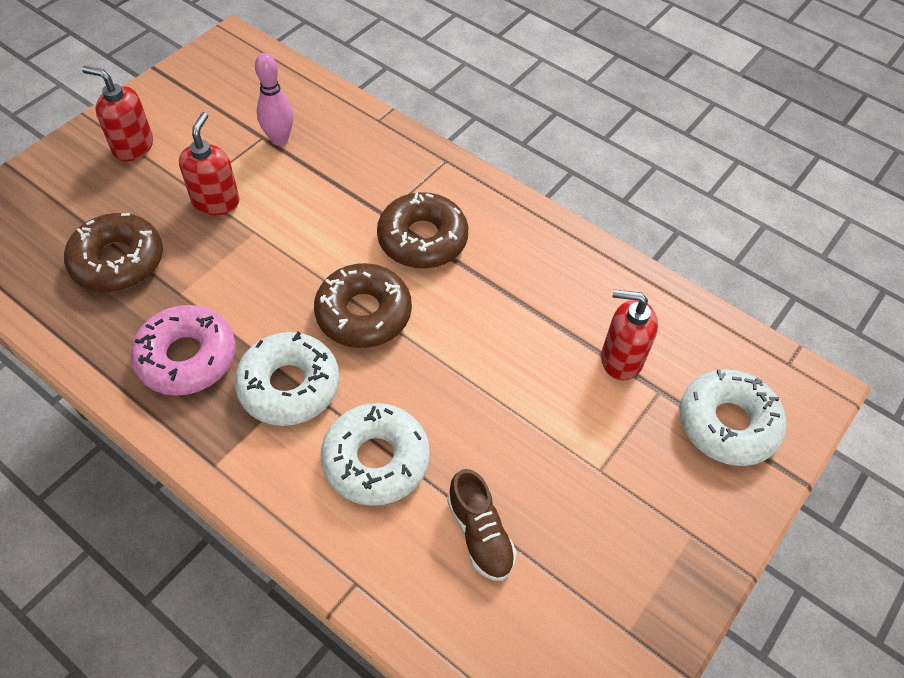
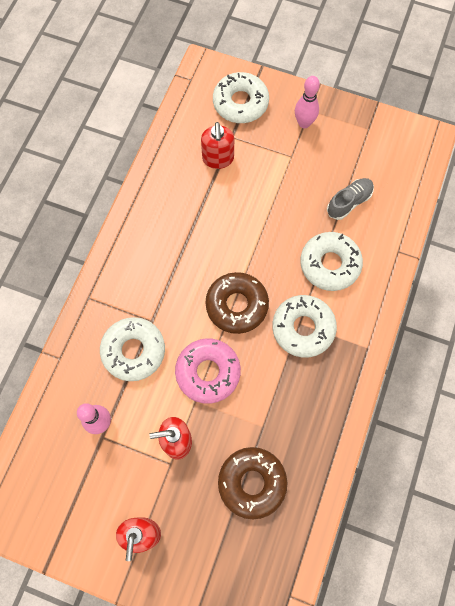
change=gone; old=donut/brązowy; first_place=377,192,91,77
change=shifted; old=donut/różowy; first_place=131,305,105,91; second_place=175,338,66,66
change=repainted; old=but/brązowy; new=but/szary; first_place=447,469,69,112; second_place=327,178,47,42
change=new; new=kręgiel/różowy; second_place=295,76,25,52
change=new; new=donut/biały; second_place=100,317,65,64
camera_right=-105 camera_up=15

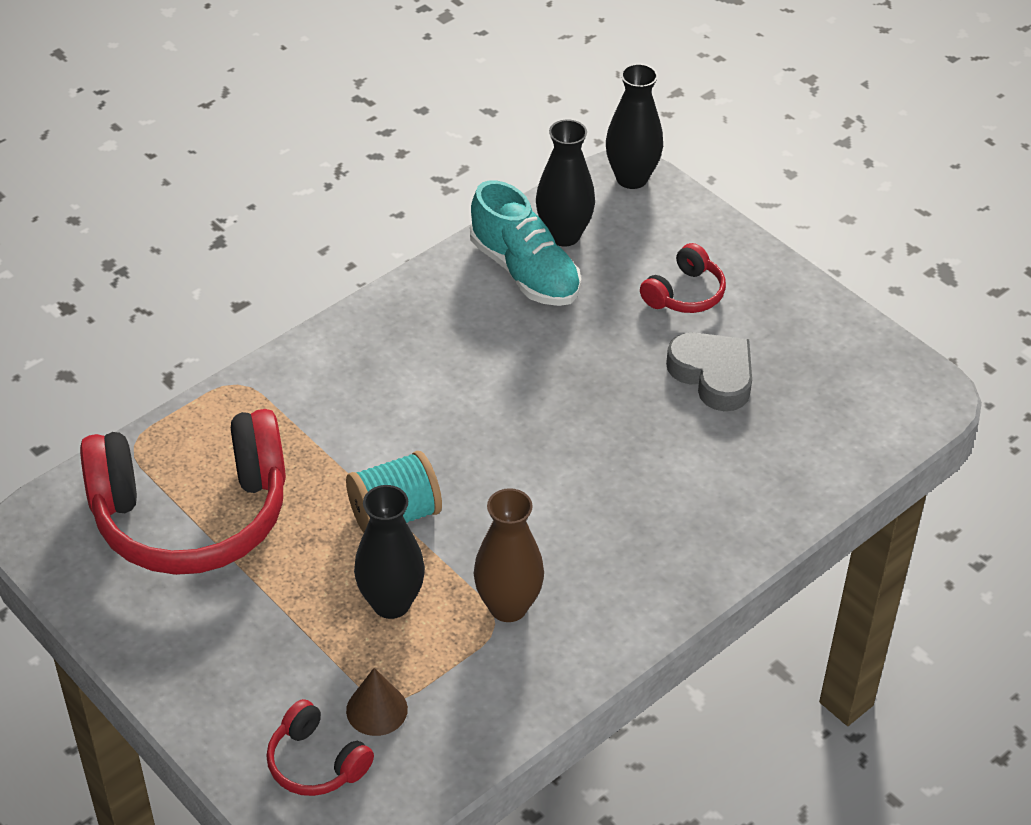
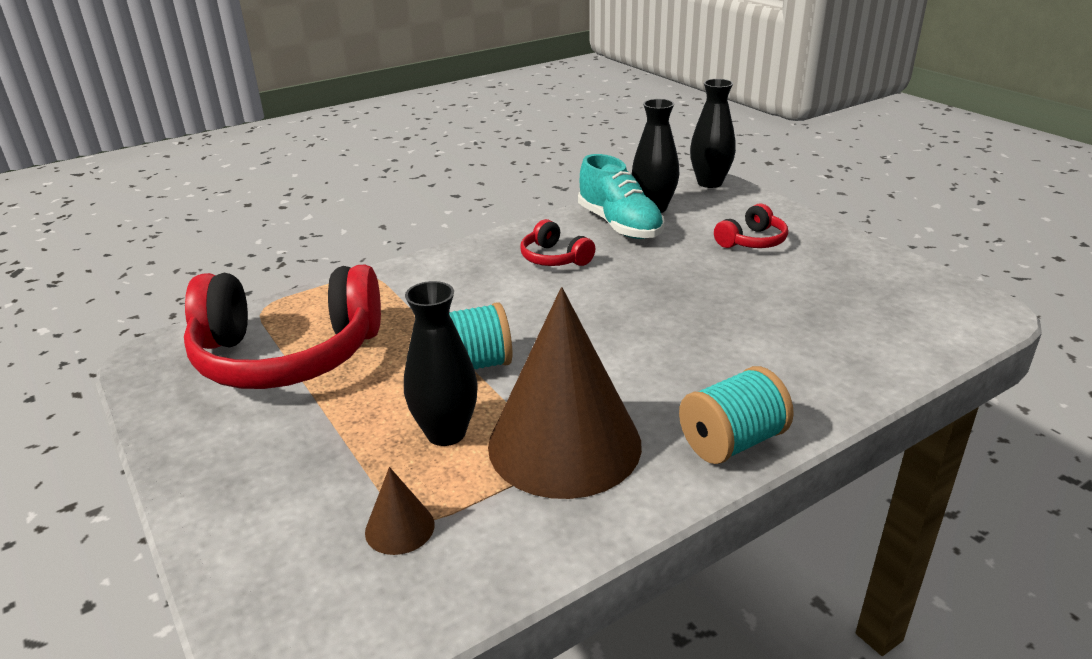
change=gone; old=serce/szary; first_place=666,332,86,79
change=swapped; old=wazon/brązowy; new=stożek/brązowy; first_place=474,488,70,134; second_place=488,287,154,212
change=shifted; old=słuchawki/czerwony; first_place=266,699,108,97; second_place=520,219,75,47
change=new; new=szpulka/turkusowy; second_place=679,366,115,98
camera_right=10 camera_up=-15

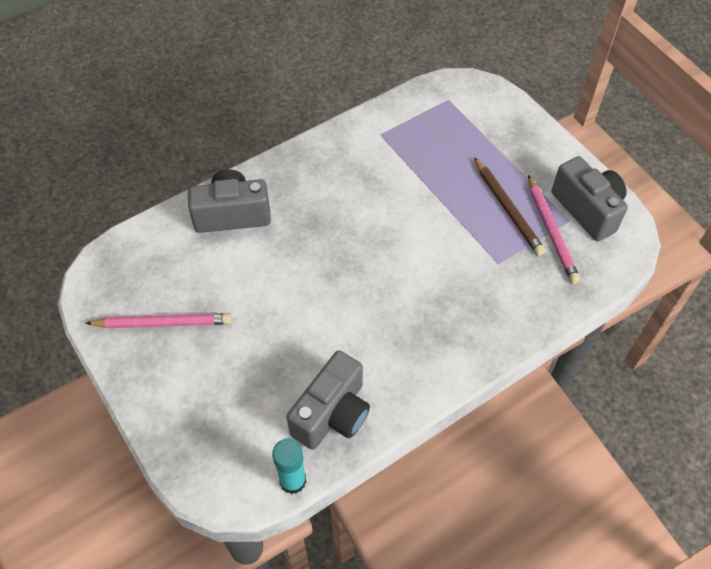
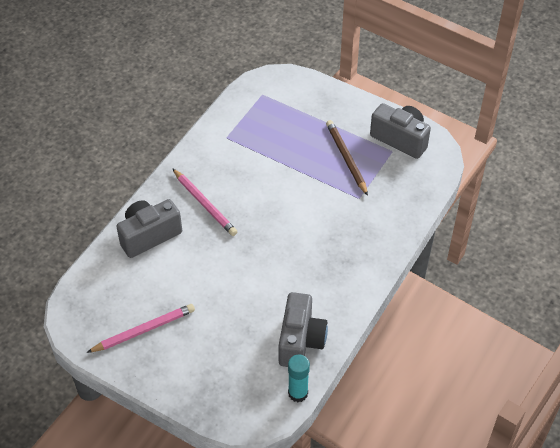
change=rotated; old=ołówek/brązowy; first_place=474,157,72,99; second_place=326,120,42,76; degrees=-150
change=shifted; old=ołówek/różowy; first_place=528,175,52,109; second_place=172,168,65,68
camera_right=-25 camera_up=-5

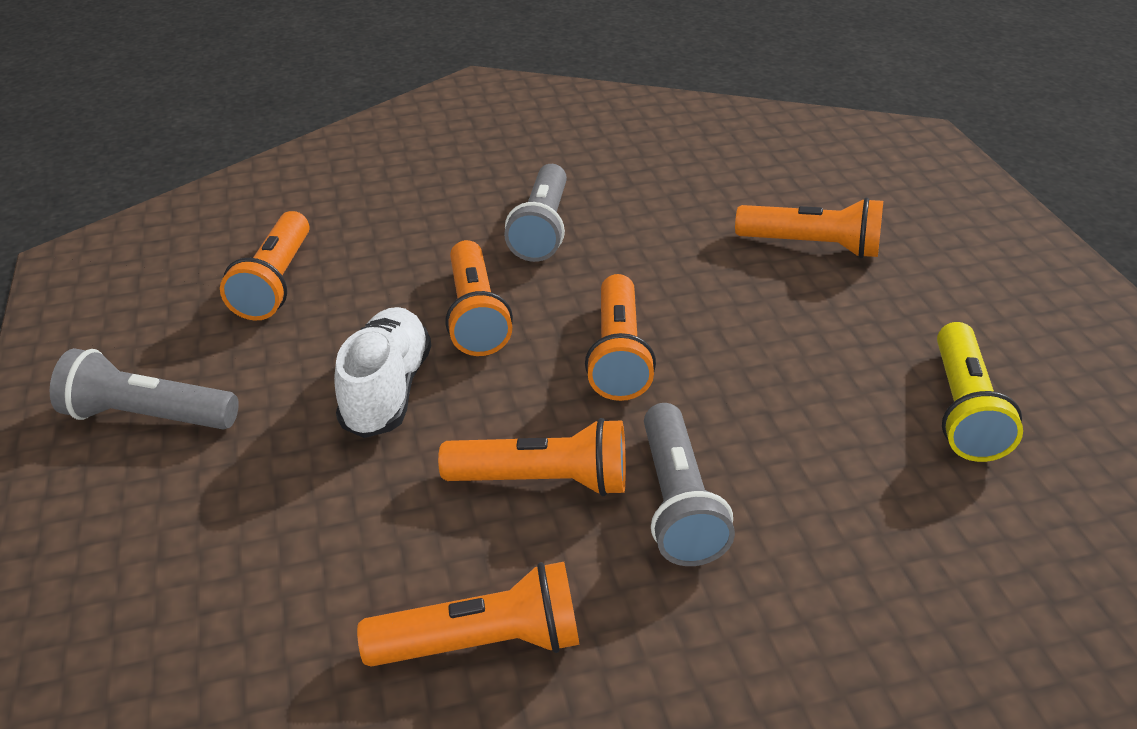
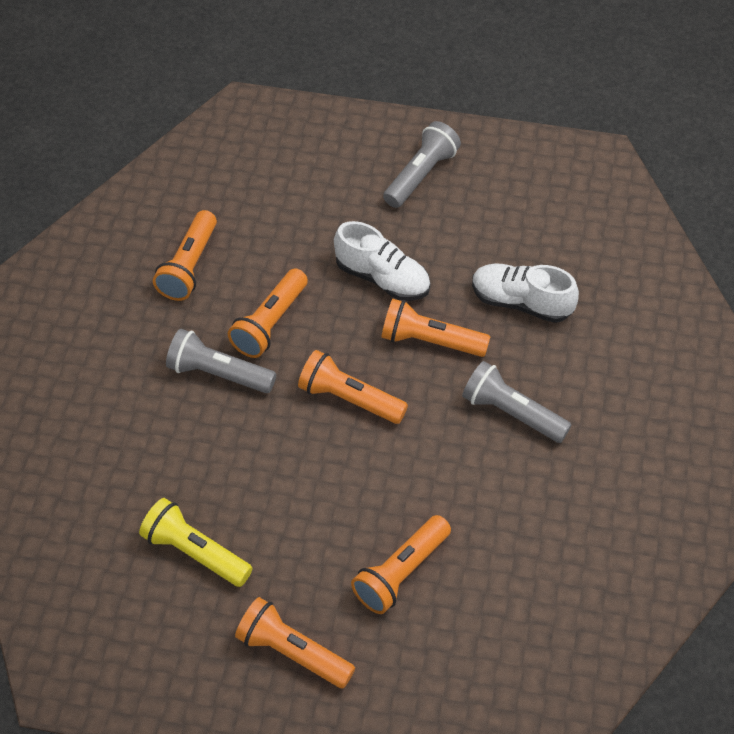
change=shifted; old=latarka/pomarańczowy; first_place=220,211,89,109; second_place=235,597,120,91
change=new; new=but/biały; second_place=472,263,107,60
camera_right=115 camera_up=15

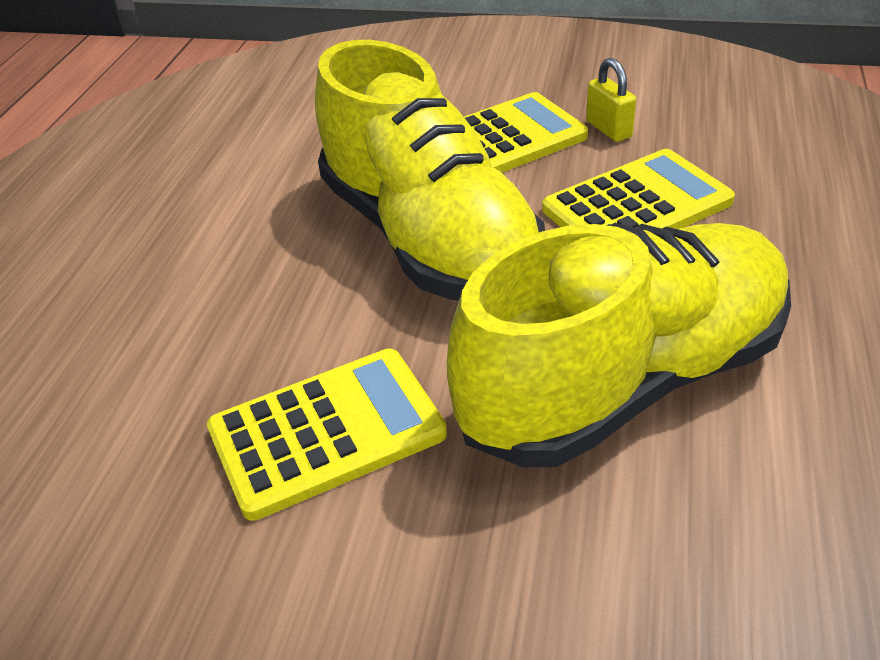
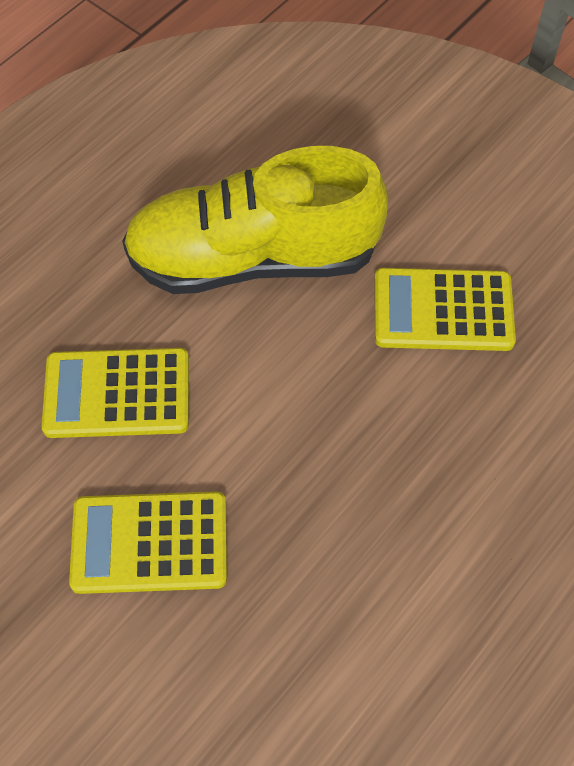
change=gone; old=but/żółty; first_place=315,40,230,261
change=gone; old=kłódka/żółty; first_place=586,58,50,84
camera_right=-155 camera_up=20

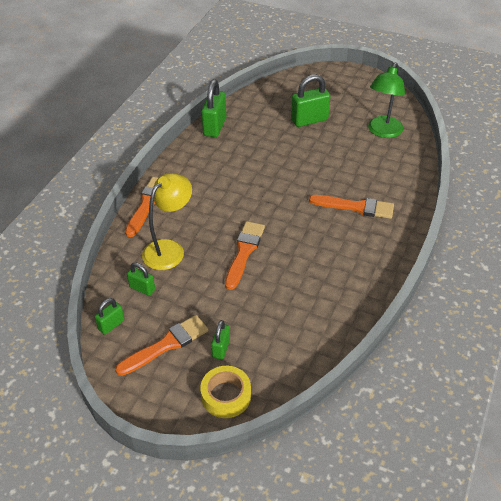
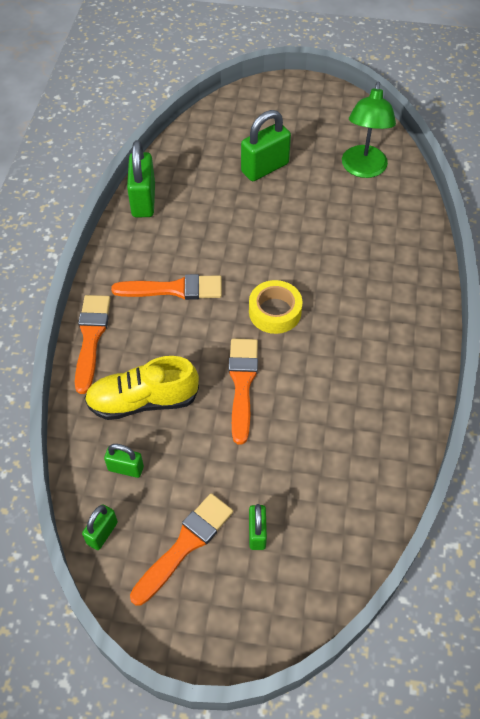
change=swapped; old=lampka/żółty; new=but/żółty; first_place=142,173,50,97; second_place=84,356,115,64
change=shifted; old=pędzel/pomarańczowy; first_place=309,195,85,24; second_place=111,274,111,26
change=shifted; old=taśma klejąca/żółty; first_place=200,366,51,52; second_place=249,280,53,54
camera_right=-15 camera_up=10

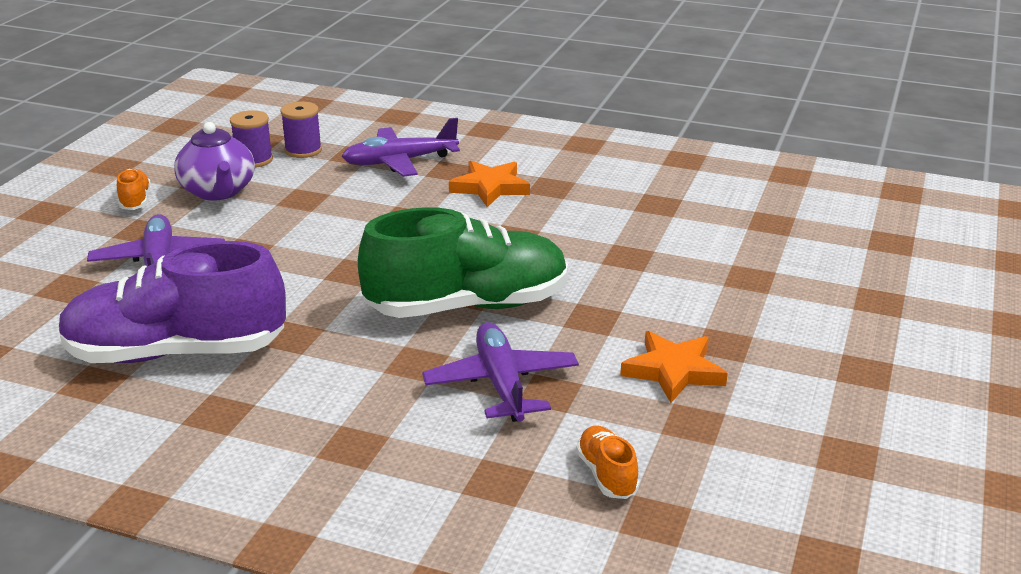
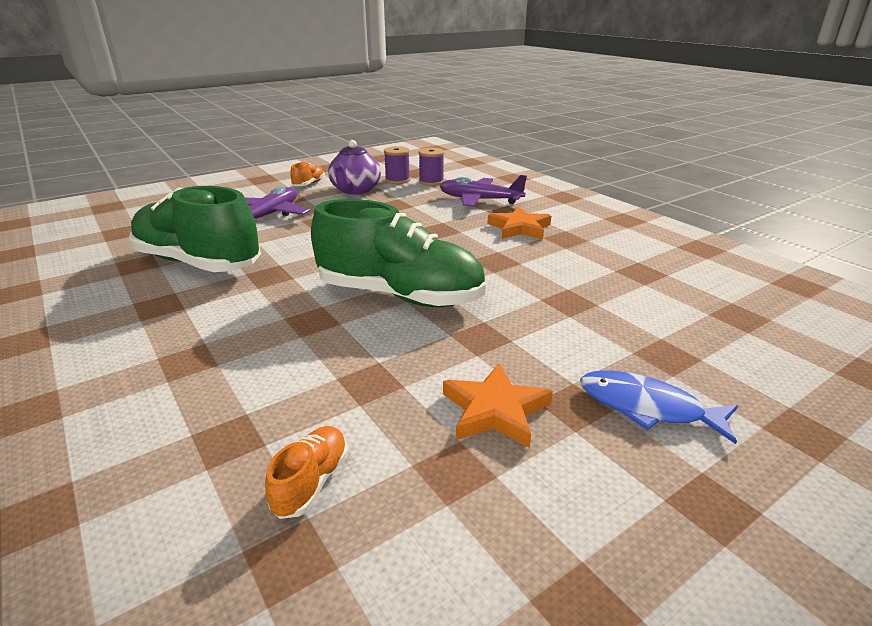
change=repainted; old=but/fioletowy; new=but/zielony; first_place=58,241,228,122; second_place=129,186,132,86
change=gone; old=samolot/fioletowy; first_place=422,322,157,100
change=new; new=ryba/niebieski; second_place=580,371,158,73
camera_right=35 camera_up=0

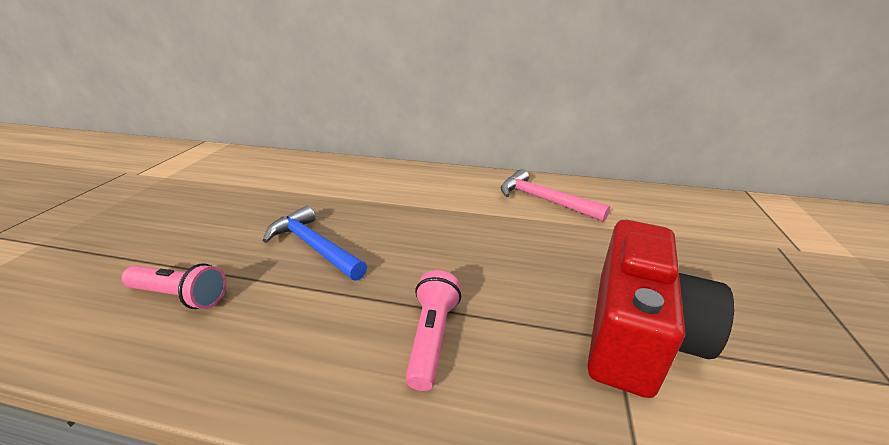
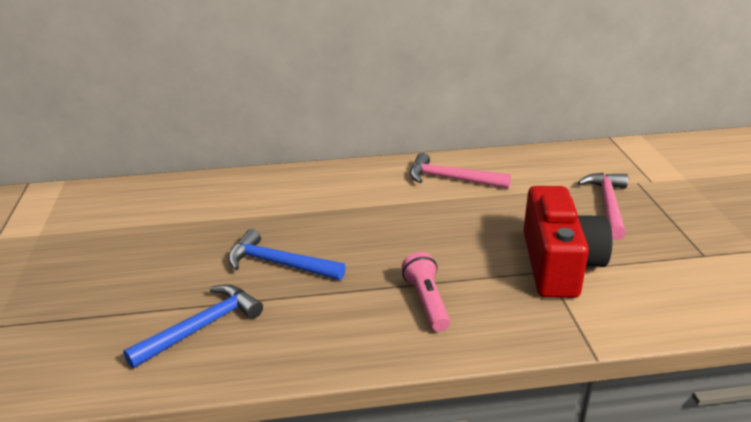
change=swapped; old=latarka/różowy; new=młotek/niebieski; first_place=121,263,106,46; second_place=123,284,140,84
change=new; new=młotek/różowy; second_place=577,173,51,67
camera_right=-20 camera_up=0

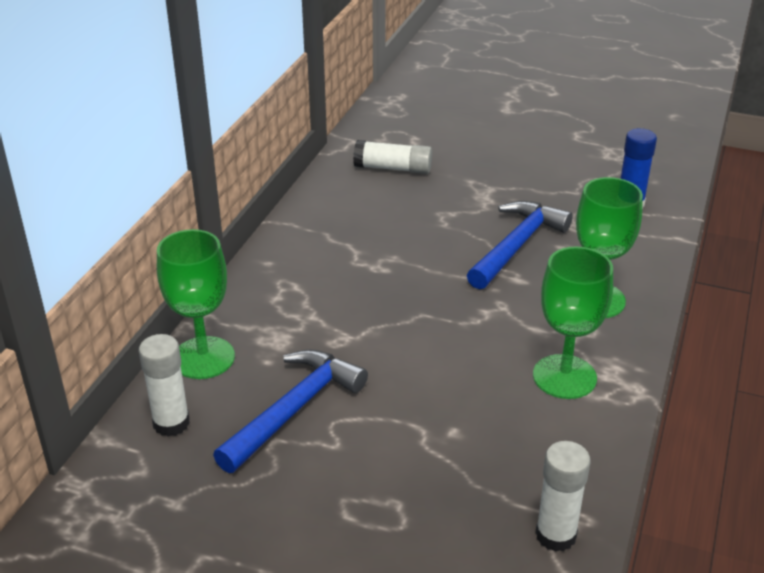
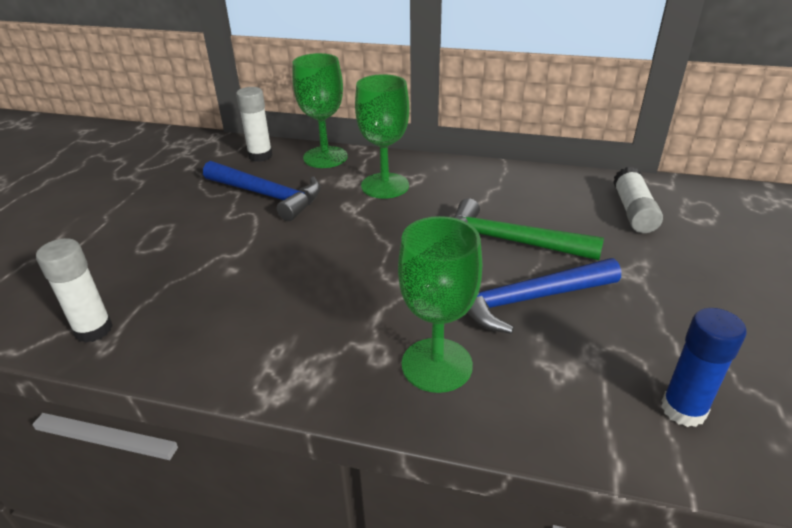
change=rotated; old=młotek/niebieski; first_place=467,201,106,89; second_place=467,258,154,76; degrees=135
change=shifted; old=kielich/zielony; first_place=533,246,80,153; second_place=355,74,54,125
change=new; new=młotek/zielony; second_place=454,198,150,62
camera_right=85 camera_up=0

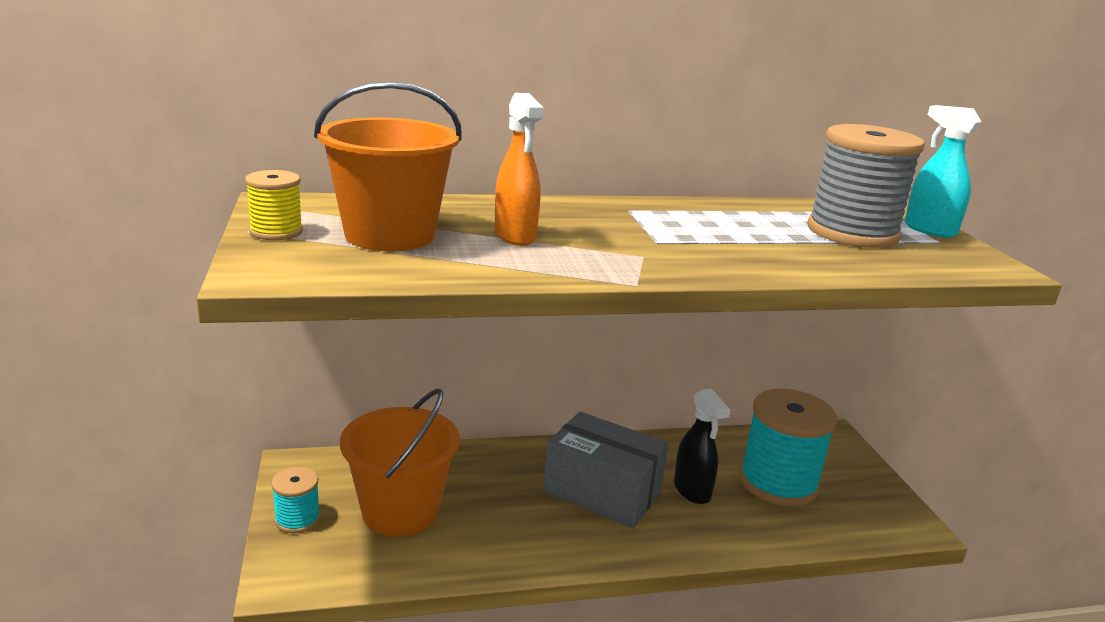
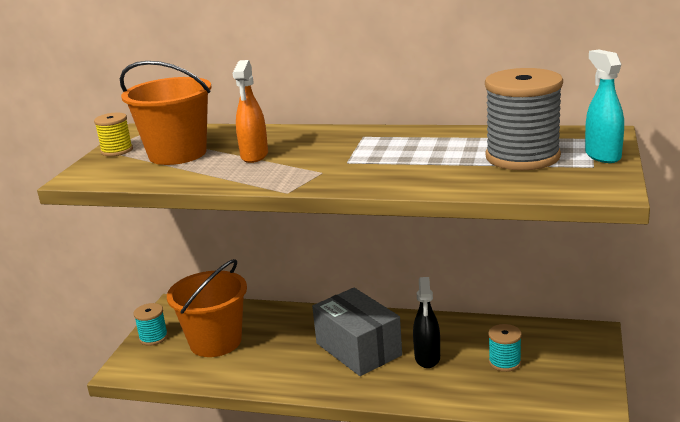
change=scaled; old=szpulka/turkusowy; first_place=740,389,97,117; second_place=488,324,34,48; factor=0.49
camera_right=30 camera_up=0

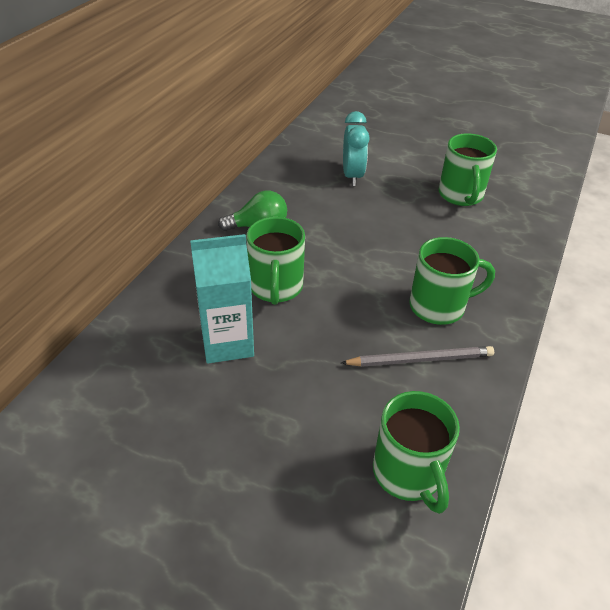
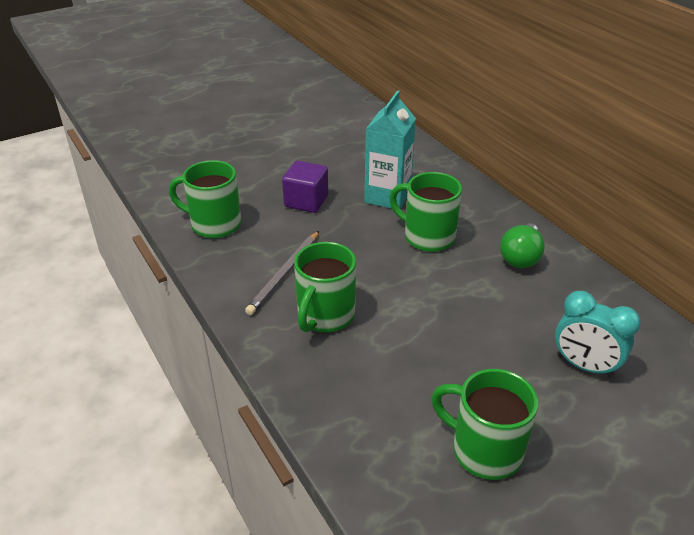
change=new; new=sześcian/fioletowy; second_place=282,161,46,52
camera_right=125 camera_up=-5

